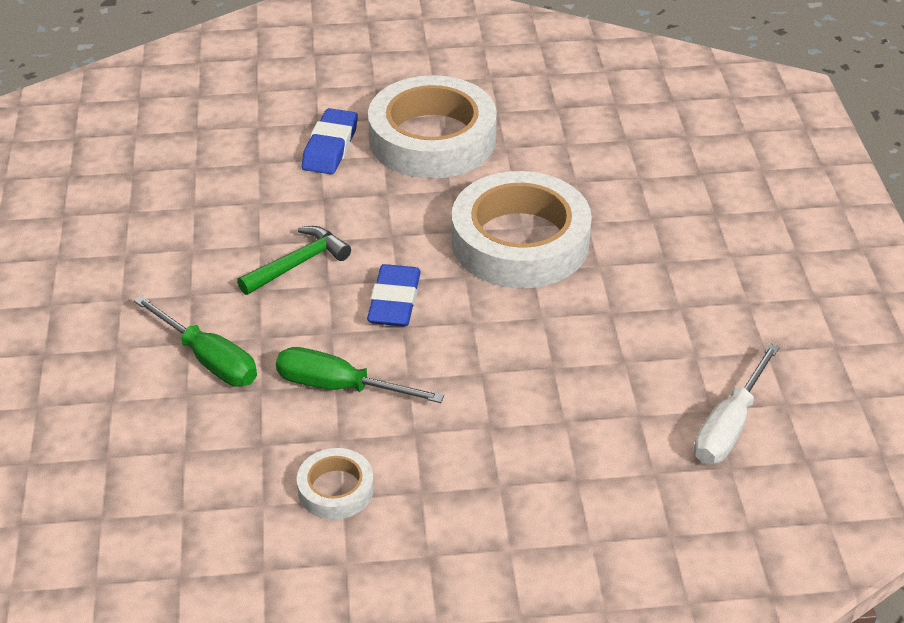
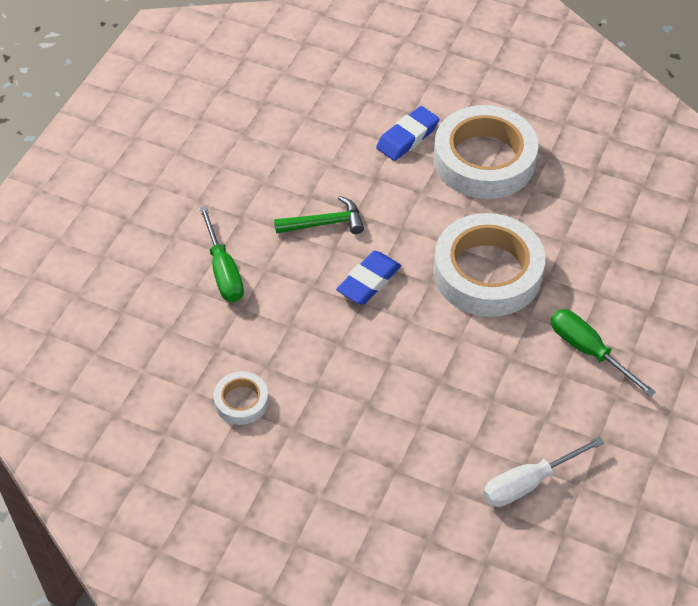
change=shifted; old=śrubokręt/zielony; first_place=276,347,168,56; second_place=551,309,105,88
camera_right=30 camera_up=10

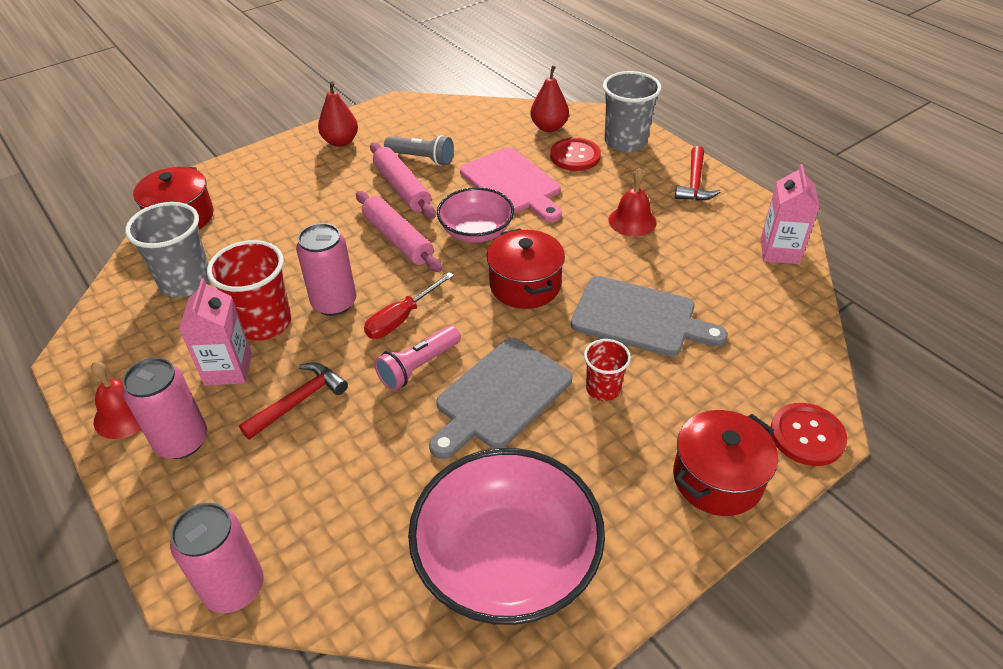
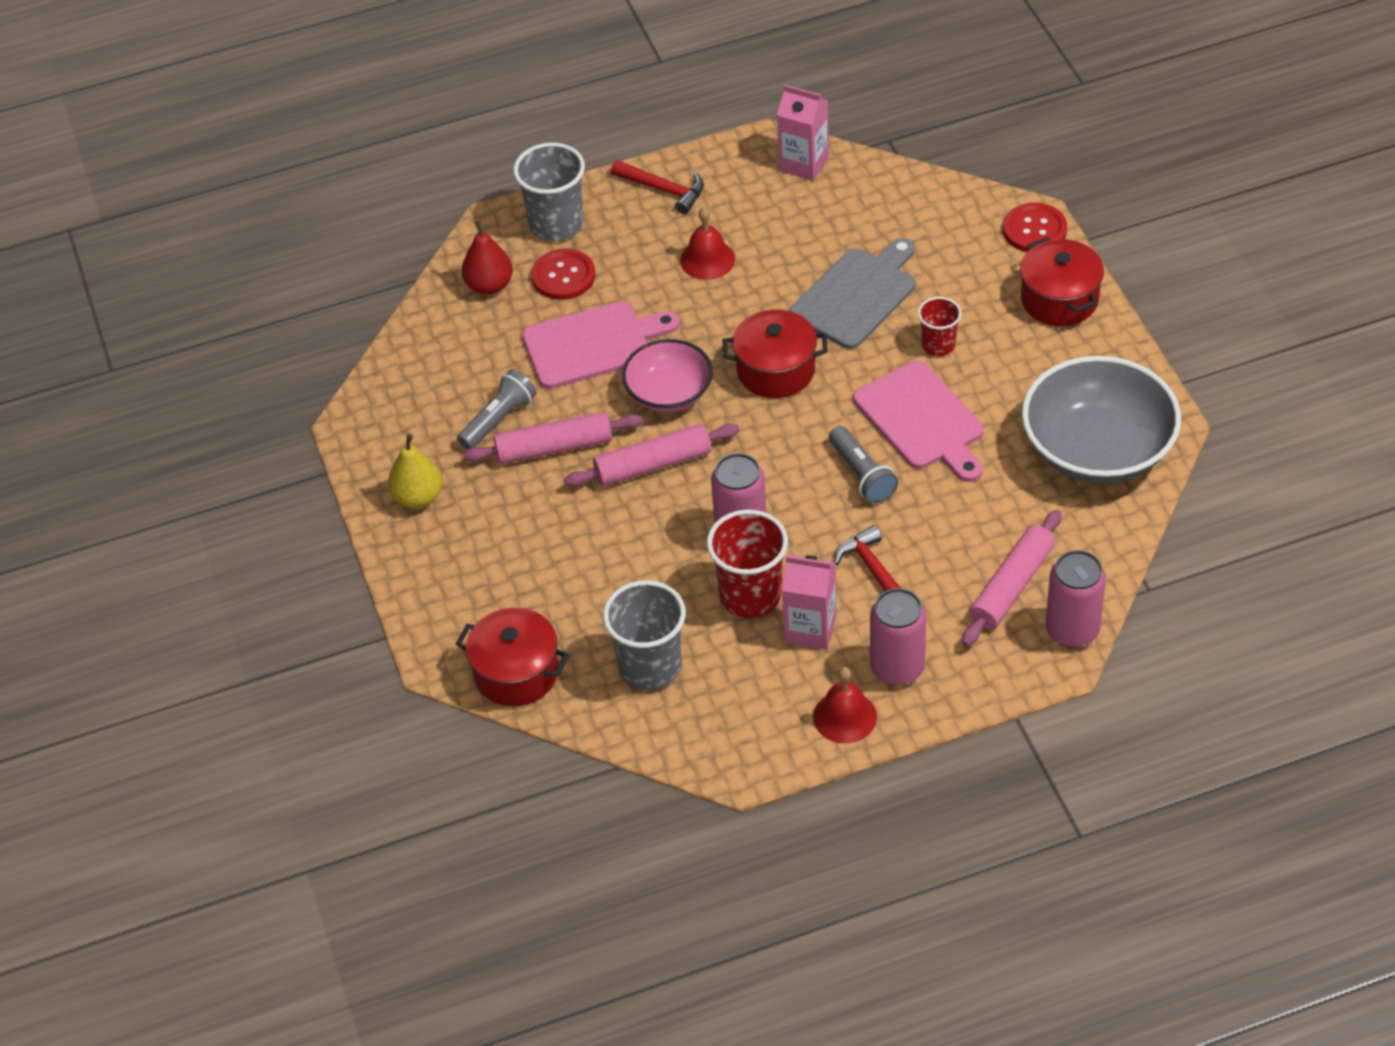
change=repainted; old=gruszka/czerwony; new=gruszka/żółty; first_place=318,81,40,66; second_place=388,434,55,74
change=gone; old=śrubokręt/czerwony; first_place=364,272,90,67
change=repainted; old=latarka/różowy; new=latarka/szary; first_place=374,326,87,65; second_place=829,426,70,78
change=repainted; old=deska do krojenia/szary; new=deska do krojenia/różowy; first_place=429,338,143,121; second_place=853,361,131,121
change=repainted; old=miska/różowy; new=miska/szary; first_place=408,448,197,177; second_place=1022,356,159,128
change=new; new=wałek do ciasta/różowy; second_place=962,510,100,136
camera_right=-70 camera_up=5

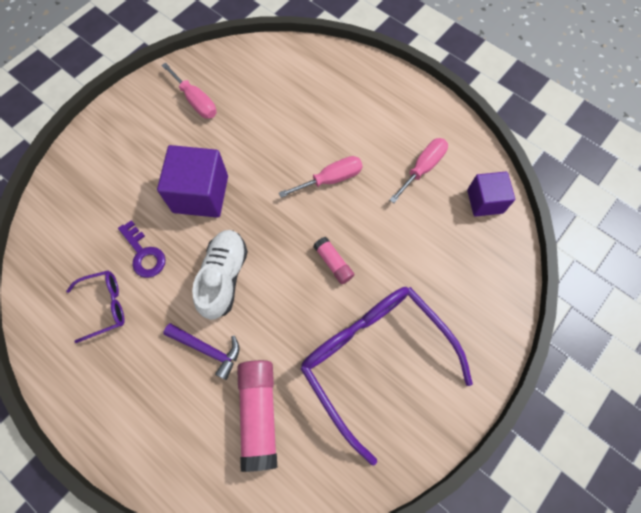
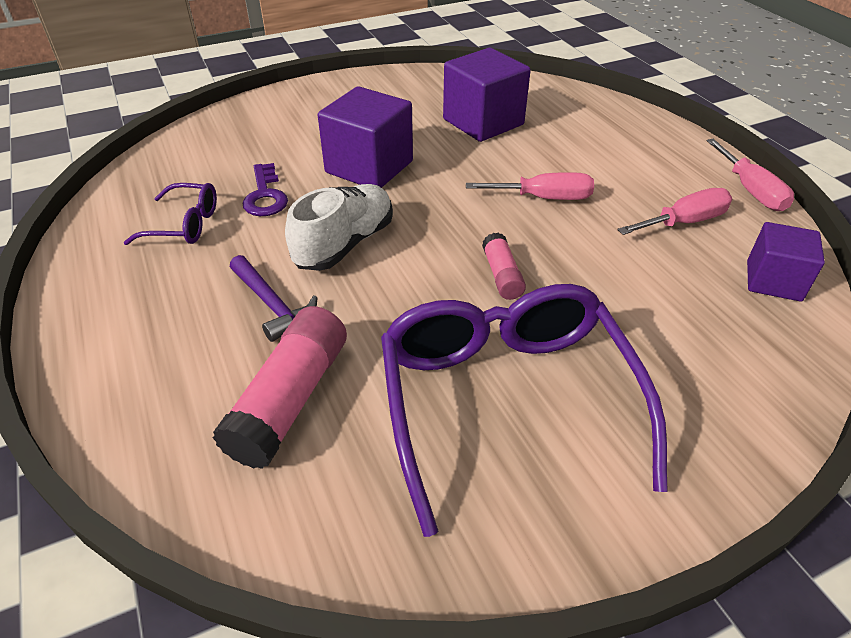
change=shifted; old=śrubokręt/różowy; first_place=161,63,55,56; second_place=706,139,88,72
change=new; new=sześcian/fioletowy; second_place=443,48,88,94
camera_right=25 camera_up=-25

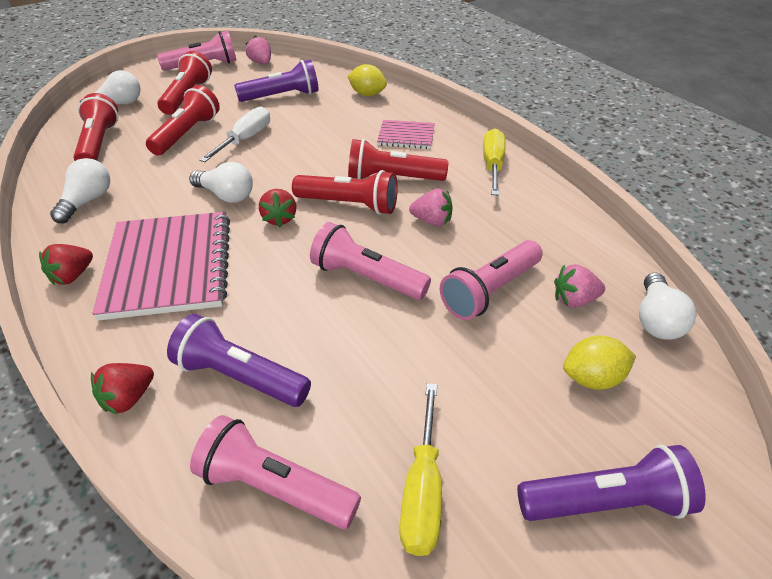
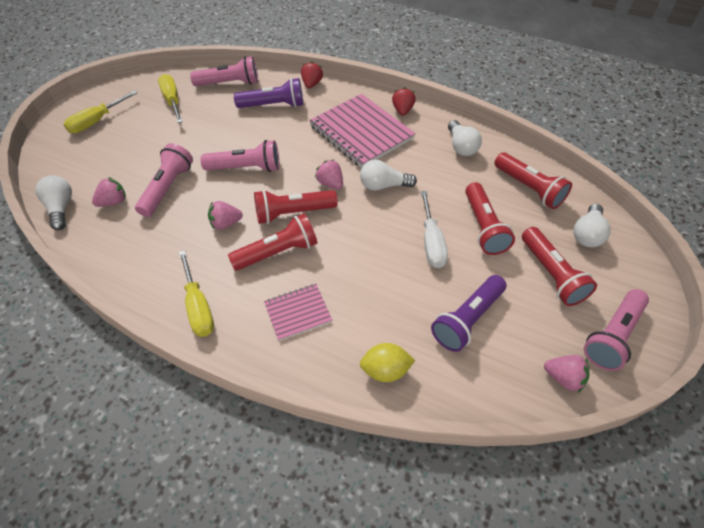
change=repainted; old=truskawka/czerwony; new=truskawka/różowy; first_place=259,189,37,38; second_place=315,159,28,30
change=gone; old=cytryna/żółty; first_place=563,335,73,55
change=swapped; old=latarka/fioletowy; new=śrubokręt/żółty; first_place=517,445,189,76; second_place=63,90,74,43
camera_right=150 camera_up=10

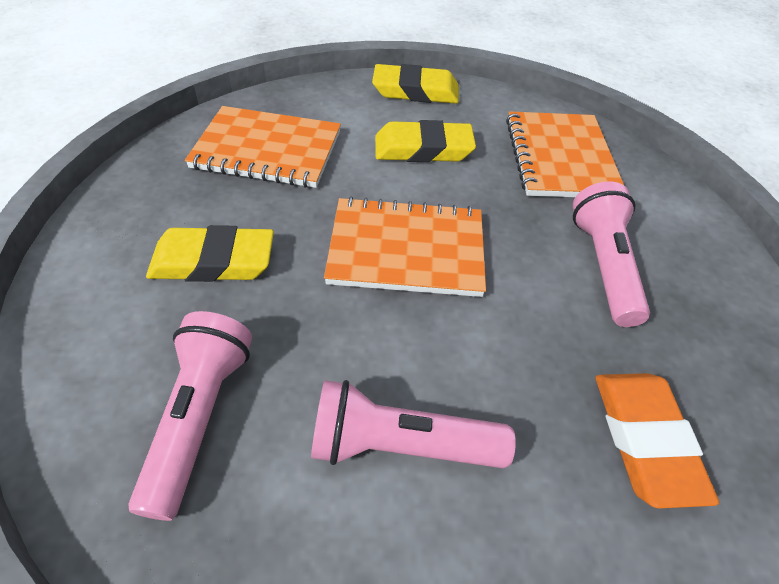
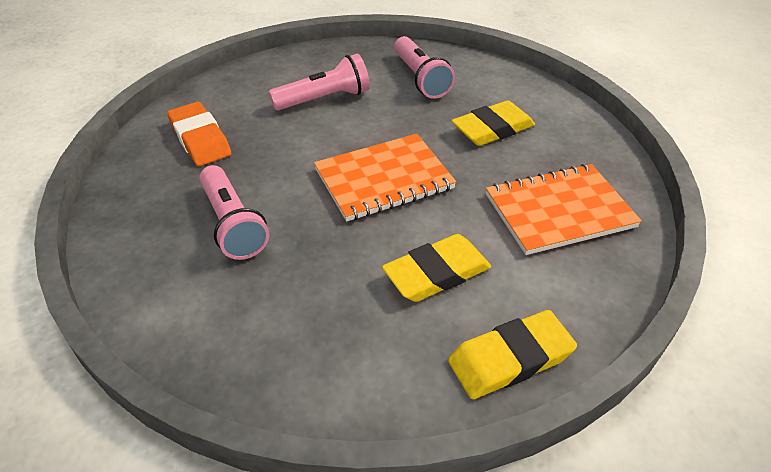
change=gone; old=zeszyt/pomarańczowy; first_place=506,111,118,86
camera_right=155 camera_up=-5

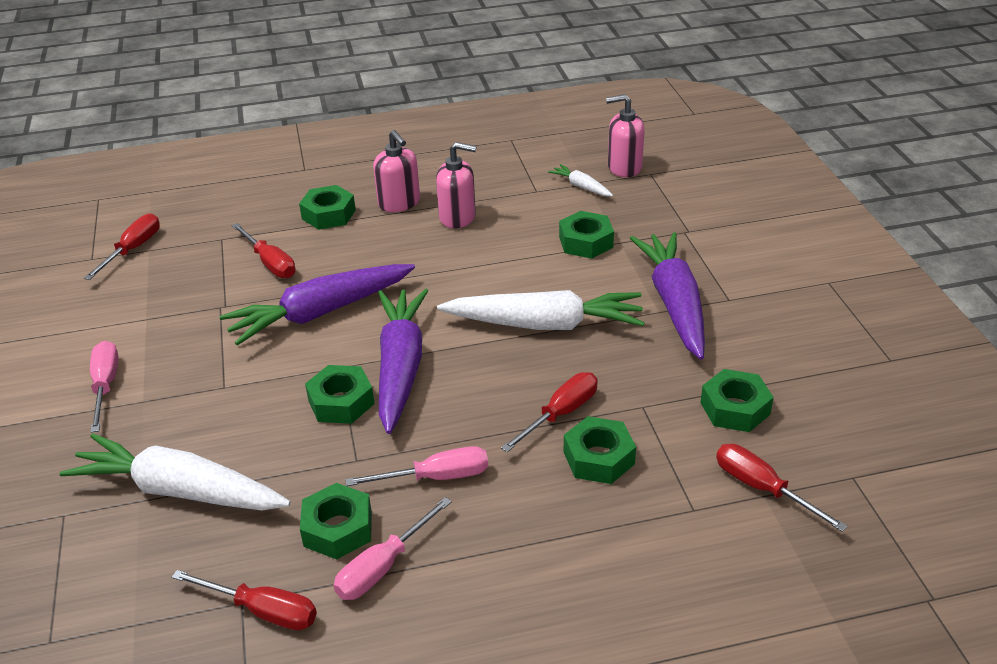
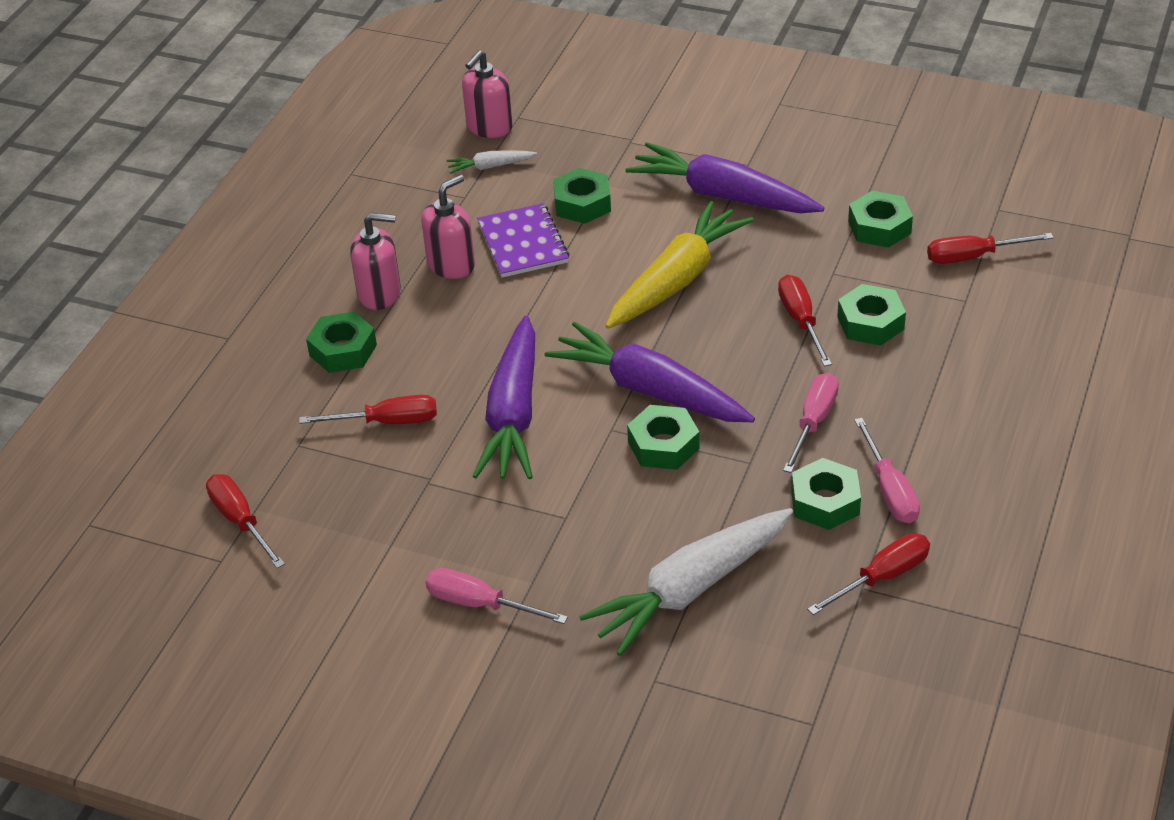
change=repainted; old=marchewka/biały; new=marchewka/żółty; first_place=437,290,207,40; second_place=606,201,148,128
change=new; new=zeszyt/fioletowy; second_place=477,203,92,75
camera_right=-55 camera_up=5

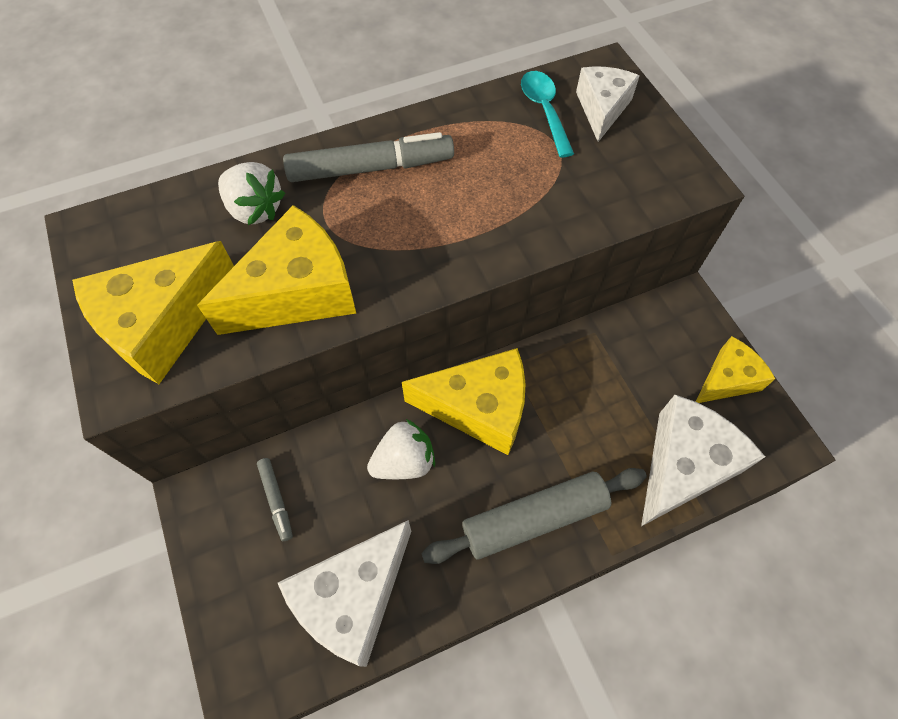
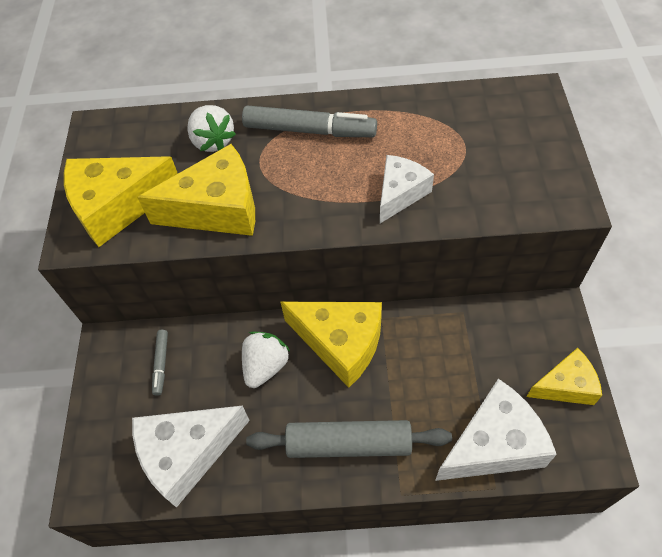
change=shifted; old=ser/biały; first_place=576,66,63,76; second_place=380,155,54,68
change=gone; old=łyżka/turkusowy; first_place=521,71,53,87
change=rotated; old=truskawka/biały; first_place=367,419,68,60; second_place=242,332,48,56; degrees=-60
camera_right=25 camera_up=-5

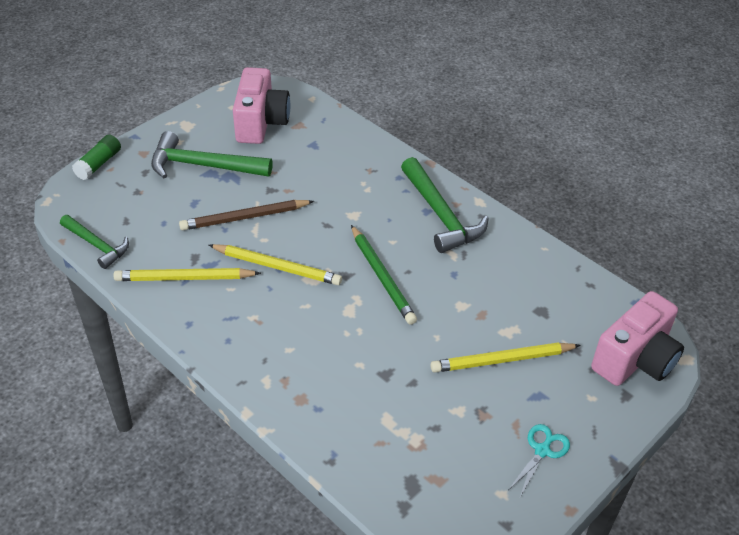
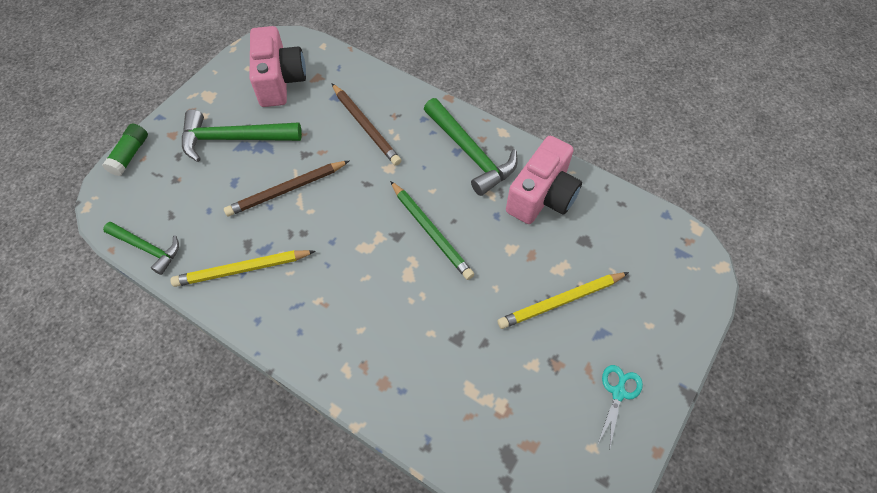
change=gone; old=ołówek/żółty; first_place=209,244,133,41
change=shifted; old=aparat fotograficzny/różowy; first_place=591,291,93,95; second_place=506,136,76,88
change=new; new=ołówek/brązowy; second_place=332,84,69,82
camera_right=-10 camera_up=15

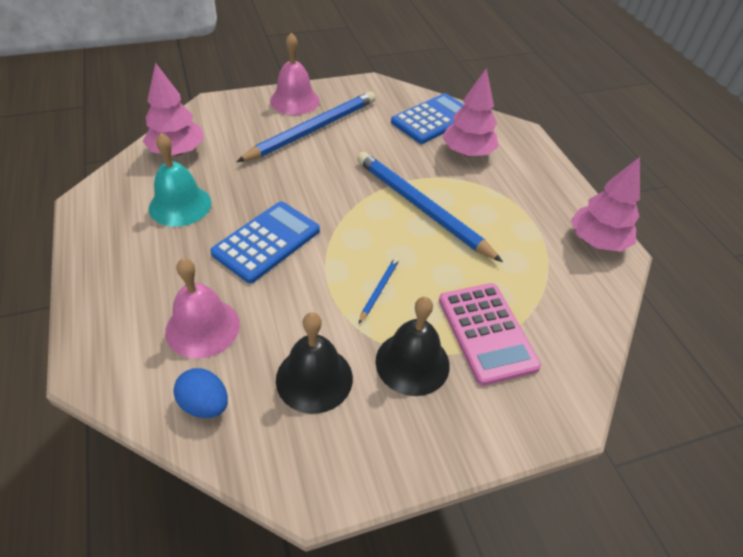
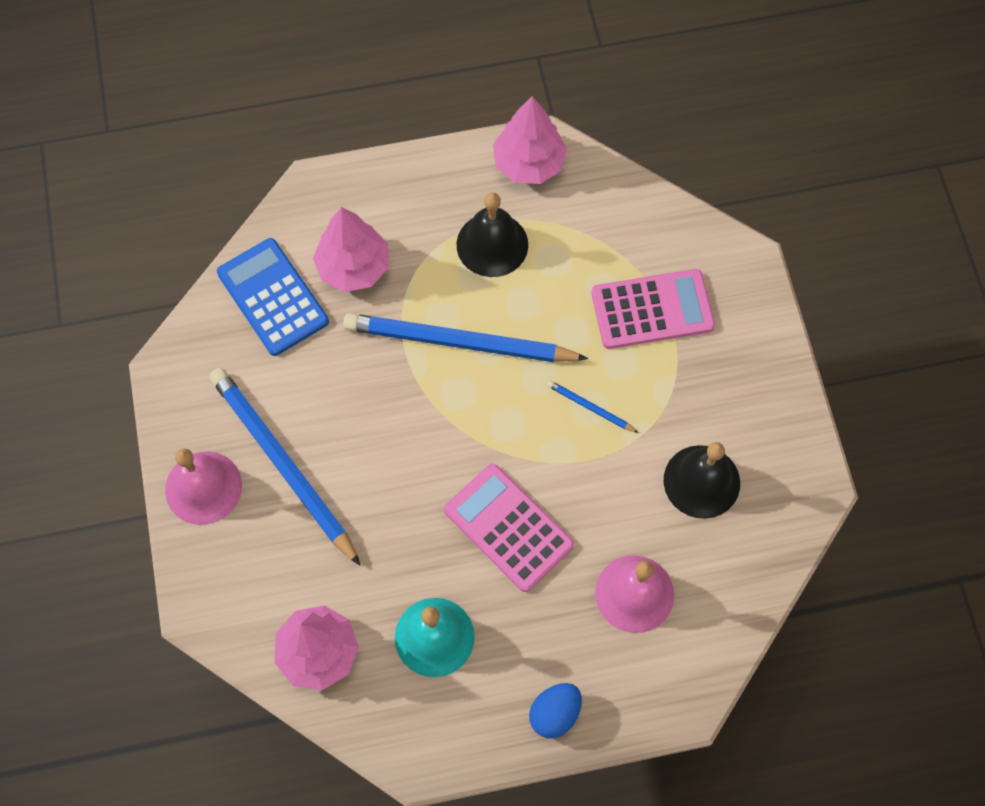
change=rotated; old=ołówek/niebieski; first_place=357,152,146,110; second_place=343,313,245,49; degrees=45
change=repainted; old=kalkulator/niebieski; new=kalkulator/różowy; first_place=210,202,110,81; second_place=444,464,130,128
change=shifted; old=dzwonek/czarny; first_place=376,297,74,99; second_place=457,193,71,84
change=shifted; old=jajko/niebieski; first_place=173,368,55,50; second_place=529,683,53,55
camera_right=-80 camera_up=20

